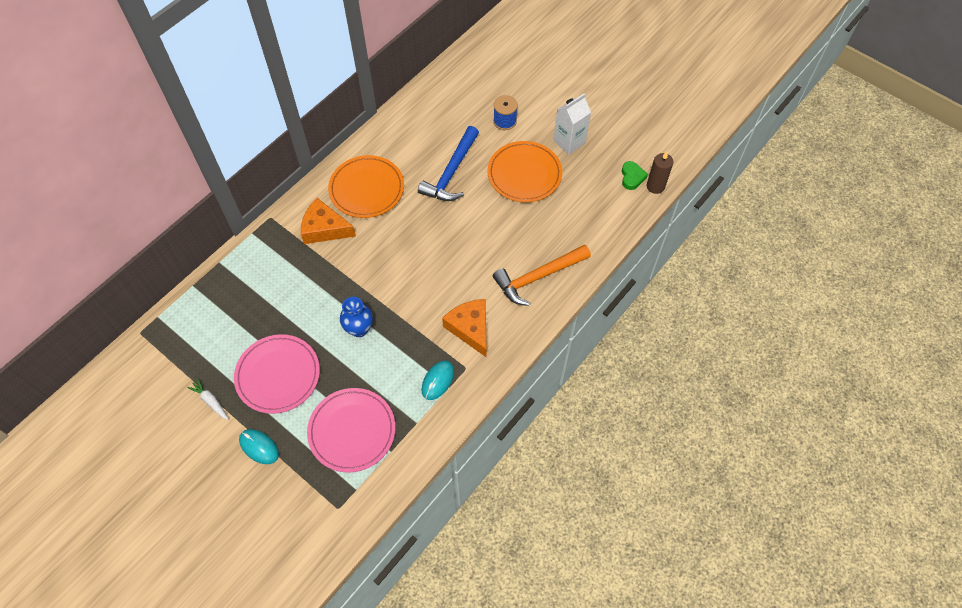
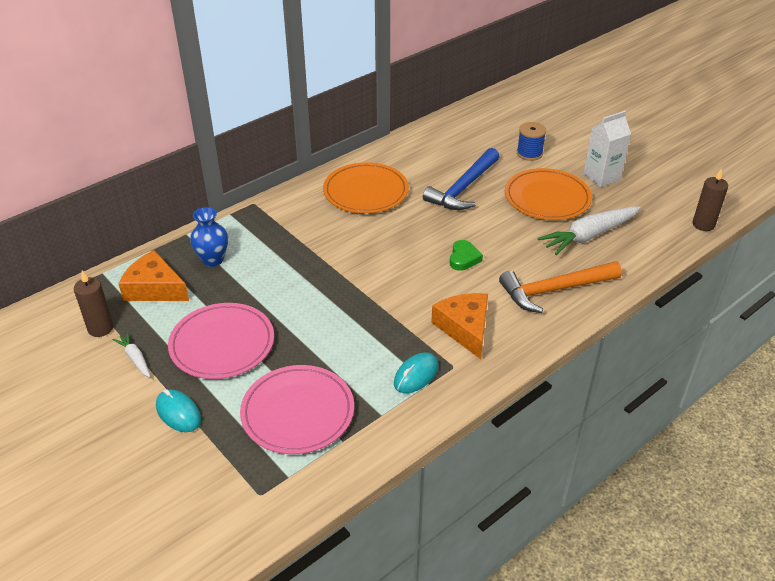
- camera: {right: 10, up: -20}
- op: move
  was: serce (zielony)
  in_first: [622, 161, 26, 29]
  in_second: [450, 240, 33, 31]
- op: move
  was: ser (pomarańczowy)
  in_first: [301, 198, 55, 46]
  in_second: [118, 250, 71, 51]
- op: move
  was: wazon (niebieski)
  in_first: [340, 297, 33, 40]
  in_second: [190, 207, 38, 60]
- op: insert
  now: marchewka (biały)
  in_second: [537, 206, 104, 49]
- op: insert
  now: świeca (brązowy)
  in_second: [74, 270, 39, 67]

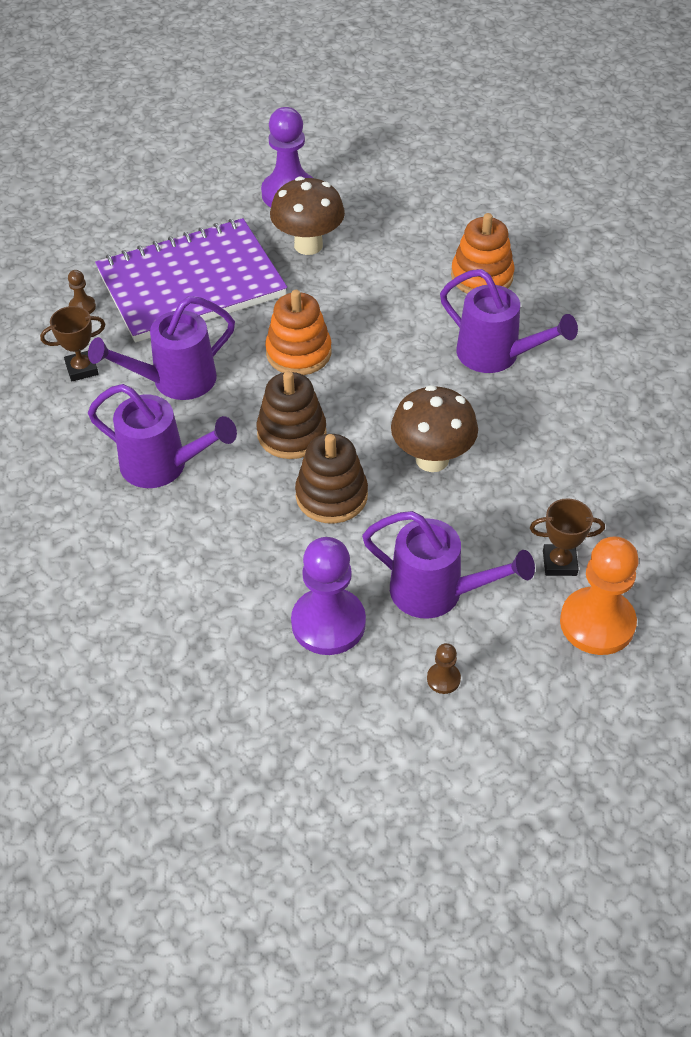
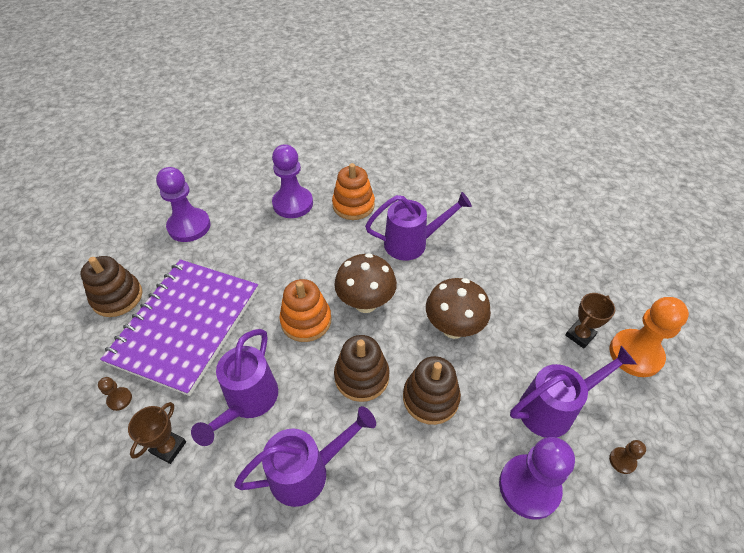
- camera: {right: -45, up: 0}
- op: move
  was: grzyb (brązowy)
  in_first: [270, 176, 75, 79]
  in_second: [334, 253, 63, 60]
- op: insert
  now: pionek (fioletowy)
  in_second: [272, 144, 41, 74]
- op: insert
  now: zabawka nakładanka (brązowy)
  in_second: [80, 256, 62, 61]

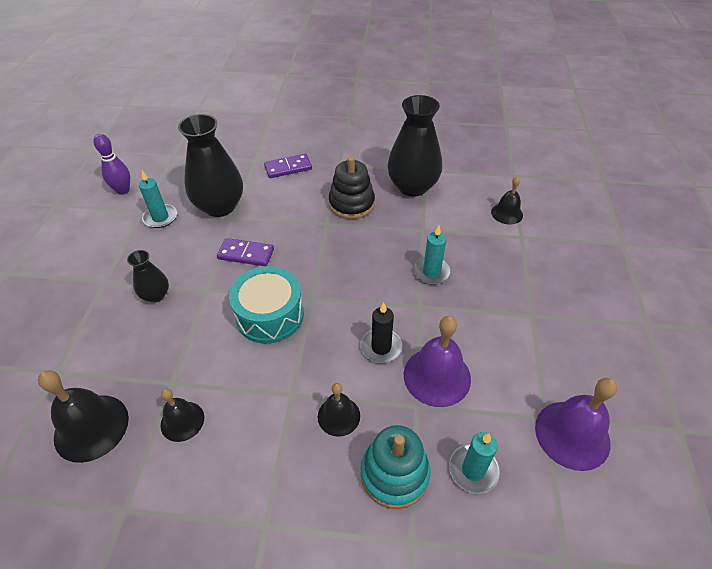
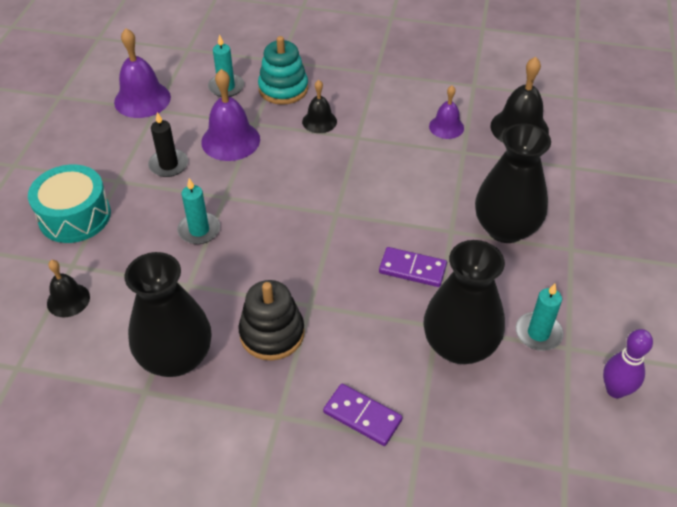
- camera: {right: -175, up: 0}
- op: rotate
  was: kostka domina (fioletowy)
  in_first: [264, 154, 48, 24]
  in_second: [323, 384, 79, 62]
  clockwise: 45
- op: resize
  was: wazon (czarny)
  in_first: [127, 250, 42, 53]
  in_second: [475, 124, 76, 119]
  ratio: 1.96
- op: move
  was: bęben (turkusowy)
  in_first: [229, 266, 75, 78]
  in_second: [28, 165, 83, 78]
- op: move
  was: świeca (czarny)
  in_first: [360, 302, 43, 61]
  in_second: [148, 112, 40, 65]
- op: recolor
  was: dzwonek (czarny)
  now: dzwonek (fioletowy)
  in_first: [161, 388, 43, 54]
  in_second: [429, 85, 35, 54]

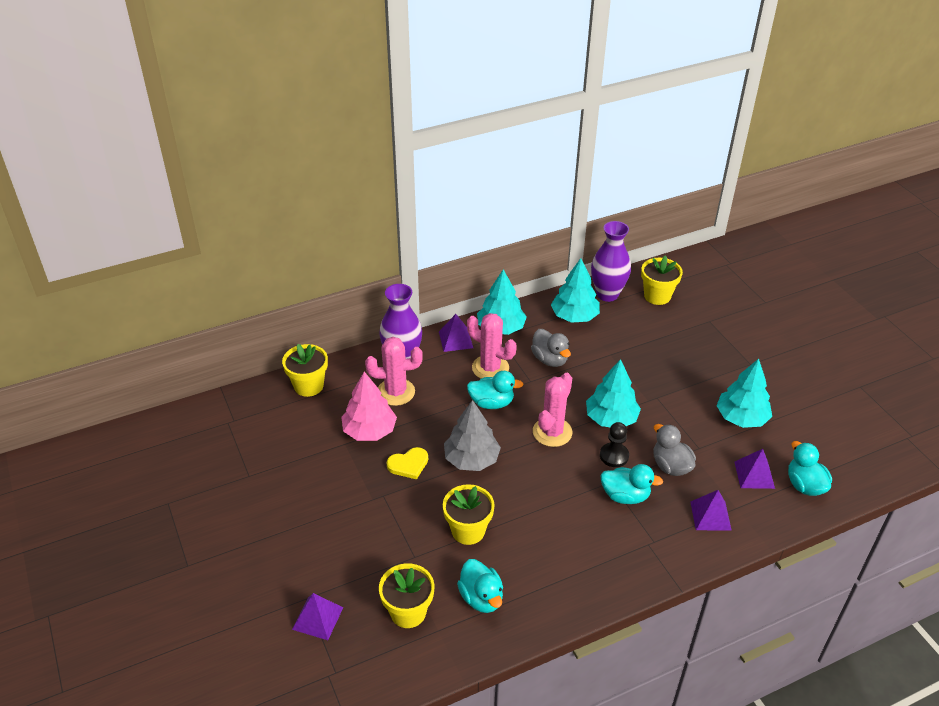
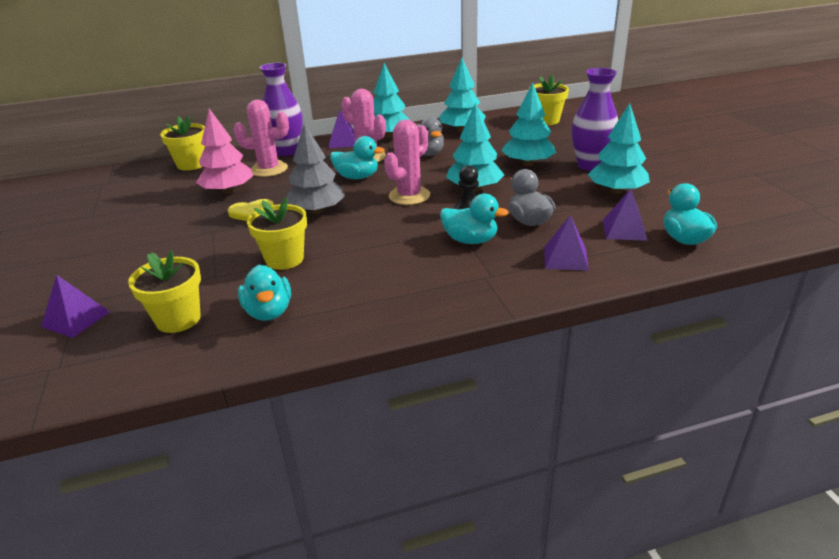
- camera: {right: 10, up: -10}
- op: move
  was: wazon (fioletowy)
  in_first: [591, 221, 40, 81]
  in_second: [571, 68, 47, 103]
- op: insert
  now: drzewko (turkusowy)
  in_second: [501, 82, 55, 84]

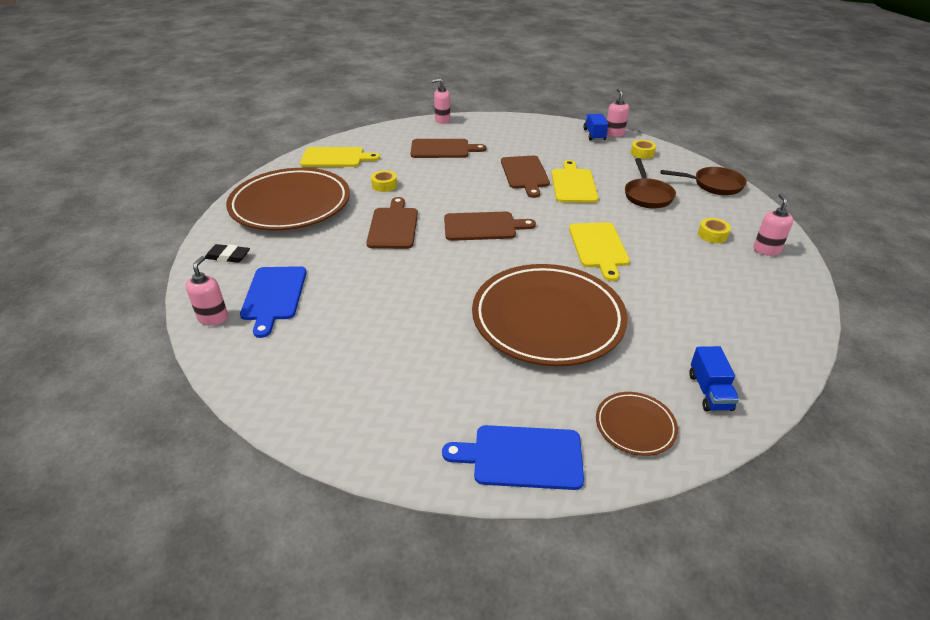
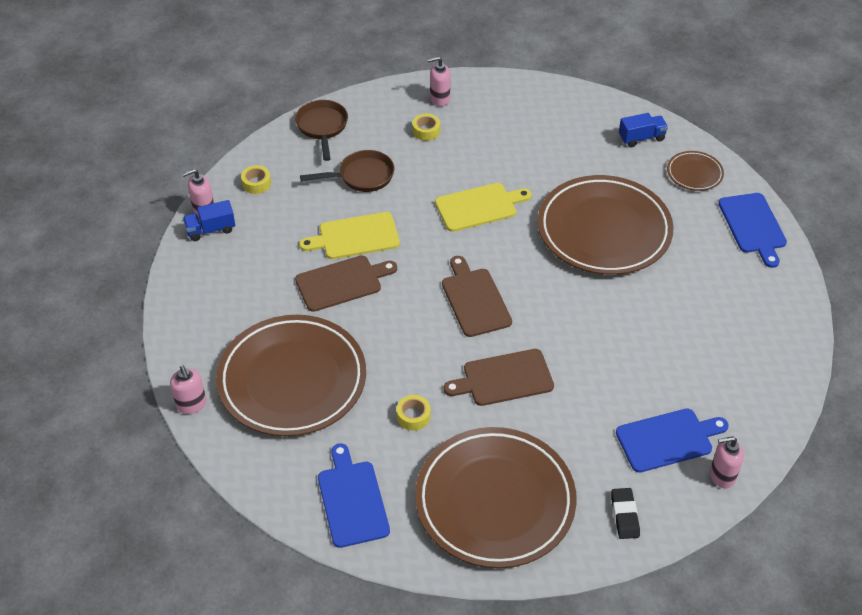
- camera: {right: -105, up: 10}
- op: replace
  was: deska do krojenia (brązowy)
  now: talerz (brązowy)
  in_first: [411, 139, 75, 19]
  in_second: [216, 315, 150, 121]
- op: recolor
  was: deska do krojenia (żółty)
  now: deska do krojenia (niebieski)
  in_first: [300, 147, 80, 20]
  in_second: [318, 443, 72, 105]

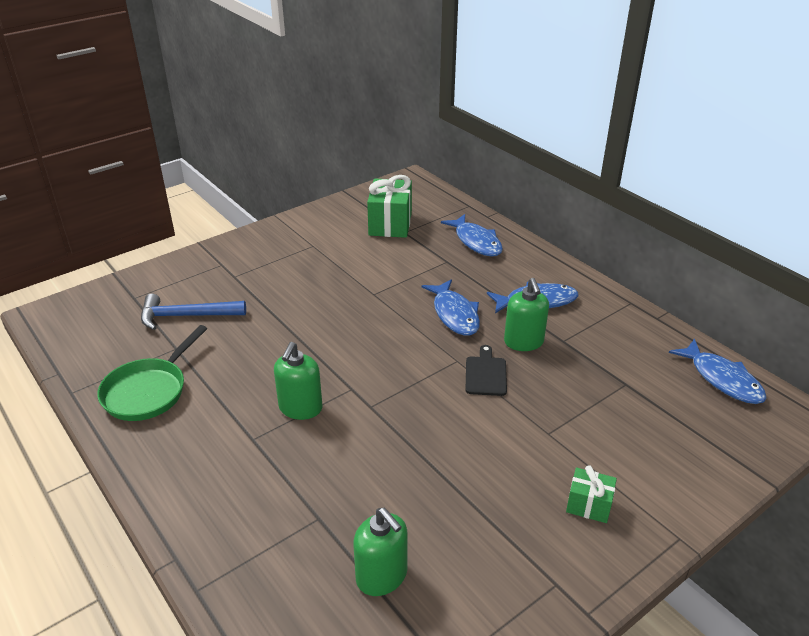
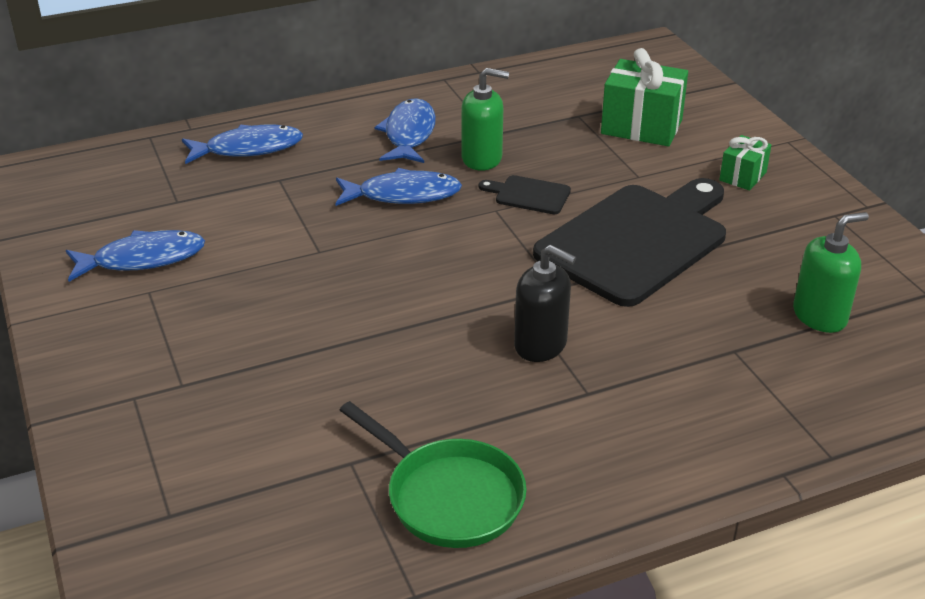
- camera: {right: -75, up: 0}
- op: move
  was: prezent (zielony)
  in_first: [367, 175, 45, 63]
  in_second: [601, 48, 87, 98]
- op: delete
  was: młotek (niebieski)
  in_first: [141, 293, 105, 37]
- op: move
  was: ryba (niebieski)
  in_first: [669, 339, 98, 65]
  in_second: [66, 230, 139, 52]
- op: recolor
  was: dozownik mydła (zielony)
  now: dozownik mydła (czarny)
  in_first: [274, 342, 49, 78]
  in_second: [514, 245, 62, 117]
- op: insert
  now: deska do krojenia (czarny)
  in_second: [533, 178, 193, 129]

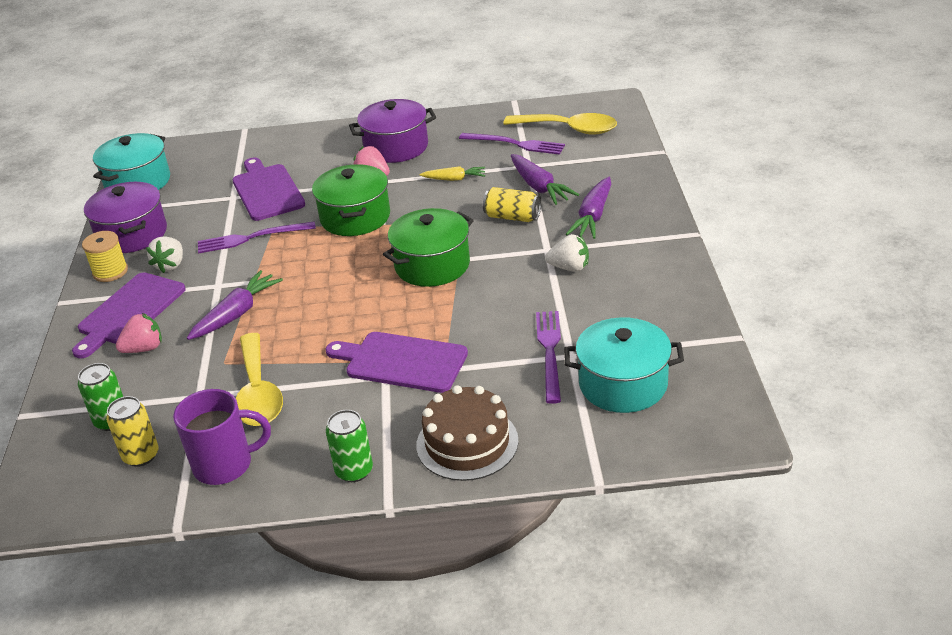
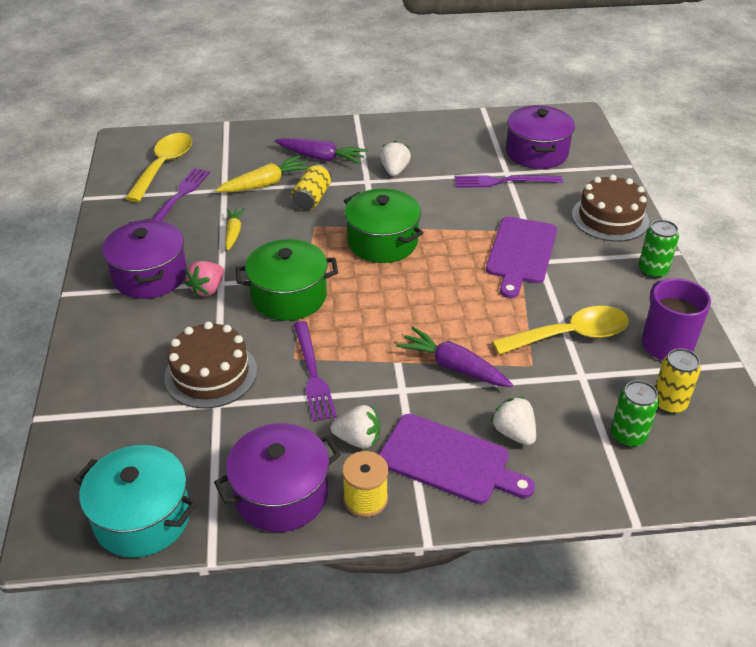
- camera: {right: -95, up: 5}
- op: recolor
  was: marchewka (fioletowy)
  now: marchewka (żółty)
  in_first: [511, 154, 68, 51]
  in_second: [216, 155, 94, 37]
- op: replace
  was: deska do krojenia (fioletowy)
  now: tort (brązowy)
  in_first: [232, 157, 73, 64]
  in_second: [164, 322, 93, 86]
- op: recolor
  was: truskawka (różowy)
  now: truskawka (biały)
  in_first: [116, 313, 46, 40]
  in_second: [491, 397, 45, 48]
- op: recolor
  was: garnek (turkusowy)
  now: garnek (fioletowy)
  in_first: [564, 317, 120, 96]
  in_second: [506, 105, 69, 64]

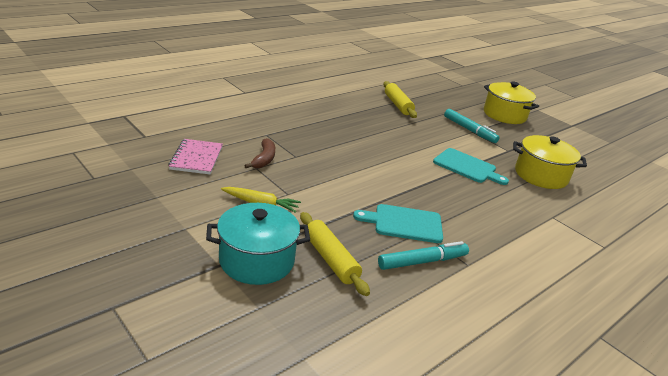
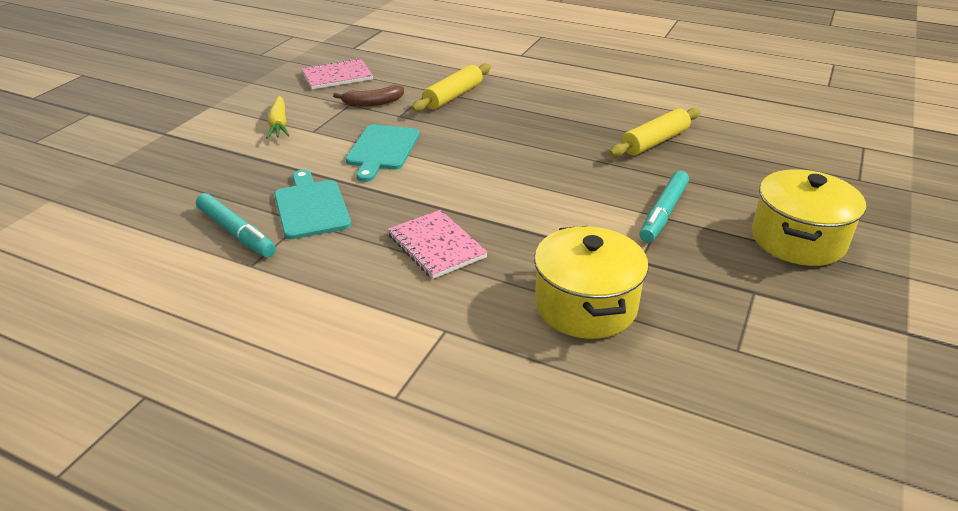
- camera: {right: 70, up: 5}
- op: move
  was: deska do krojenia (turkusowy)
  in_first: [433, 148, 76, 37]
  in_second: [345, 125, 75, 57]
- op: delete
  was: garnek (turkusowy)
  in_first: [206, 203, 104, 82]
- op: move
  was: wałek do ciasta (żółty)
  in_first: [300, 212, 70, 84]
  in_second: [412, 64, 79, 48]
- op: insert
  now: zeszyt (różowy)
  in_second: [387, 210, 101, 69]

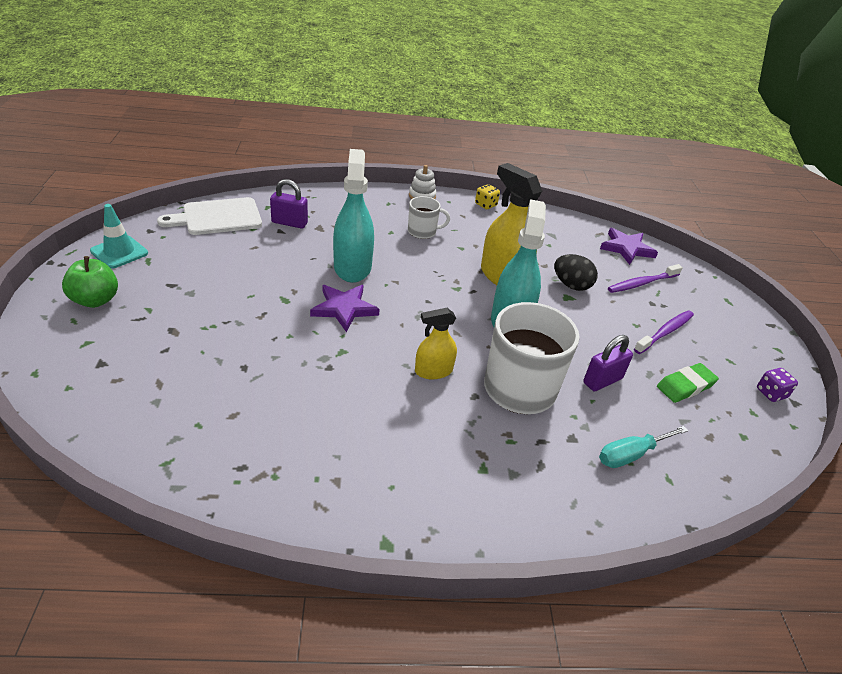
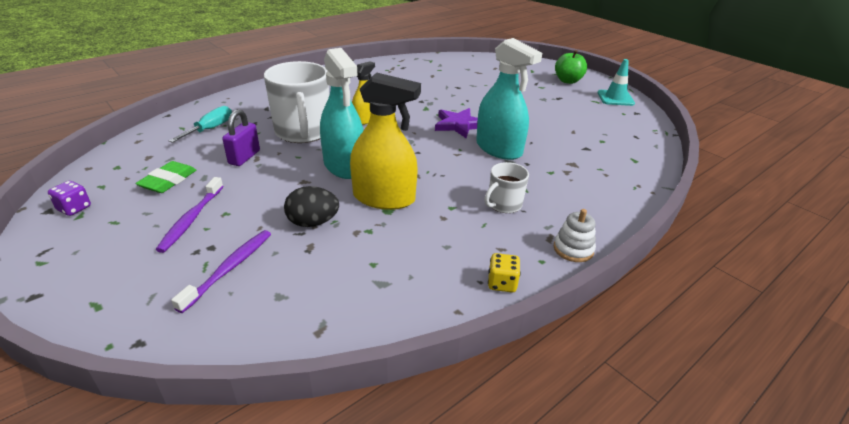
- camera: {right: 145, up: -5}
- op: delete
  was: kłódka (fioletowy)
  in_first: [270, 179, 38, 50]
- op: delete
  was: deska do krojenia (biały)
  in_first: [157, 197, 105, 38]
- op: delete
  was: gwiazda (fioletowy)
  in_first: [600, 228, 58, 37]

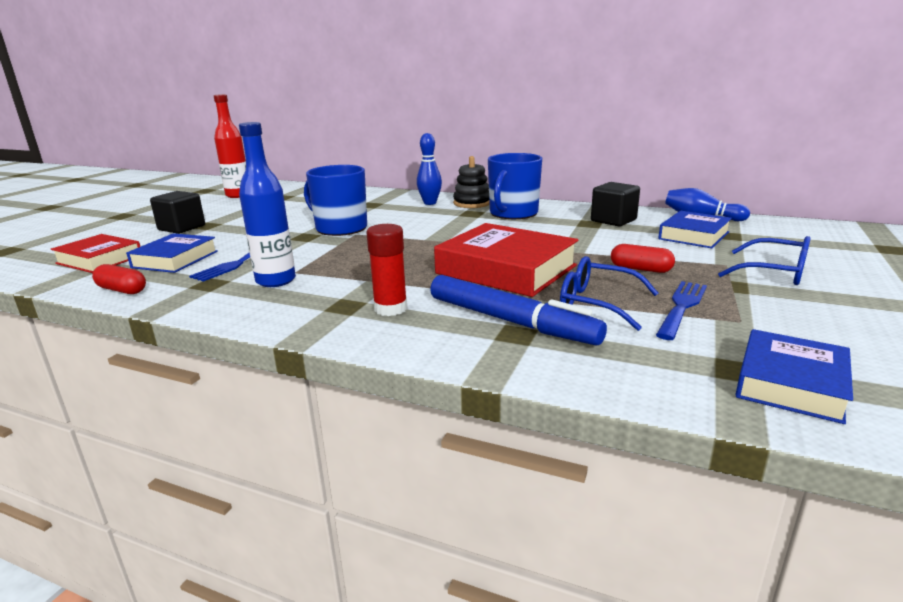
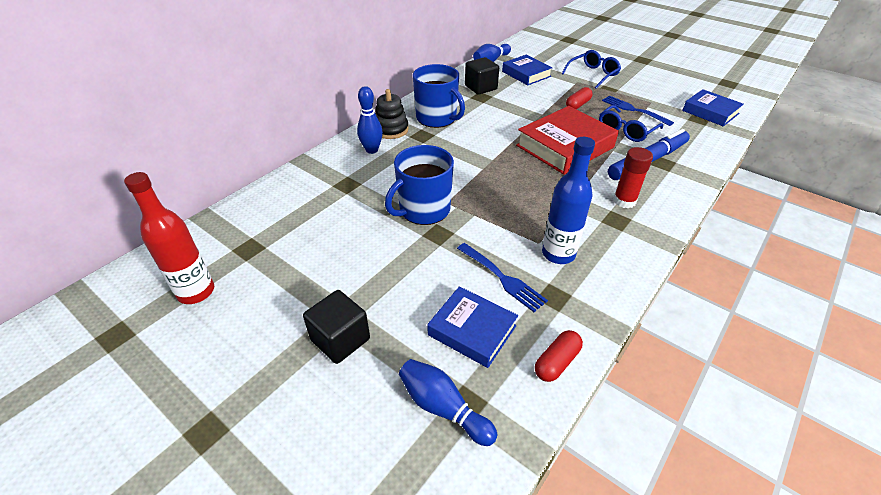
- camera: {right: -75, up: 20}
- op: replace
  was: książka (czerwony)
  now: kręgiel (niebieski)
  in_first: [51, 234, 89, 39]
  in_second: [399, 359, 98, 87]

